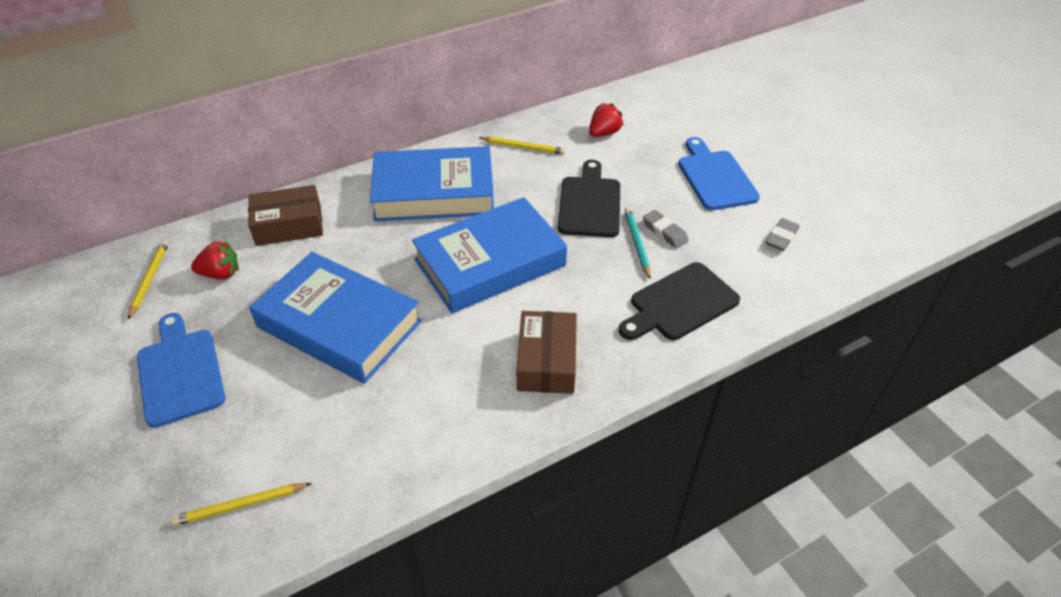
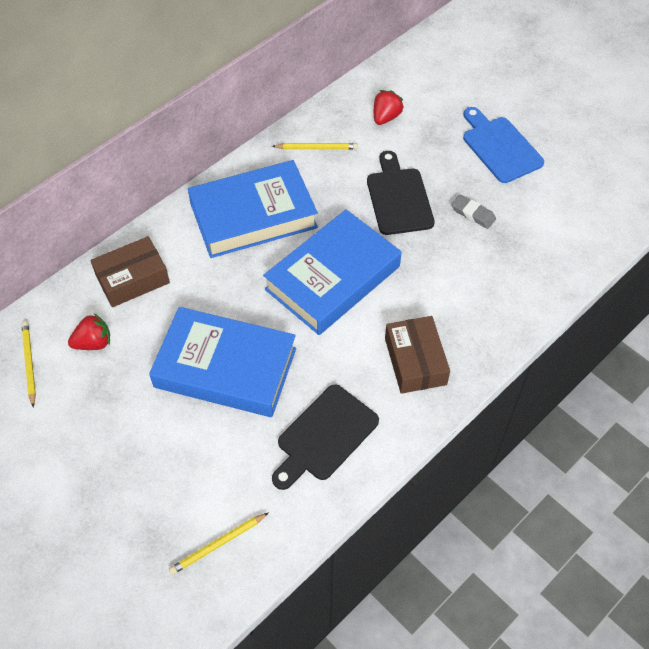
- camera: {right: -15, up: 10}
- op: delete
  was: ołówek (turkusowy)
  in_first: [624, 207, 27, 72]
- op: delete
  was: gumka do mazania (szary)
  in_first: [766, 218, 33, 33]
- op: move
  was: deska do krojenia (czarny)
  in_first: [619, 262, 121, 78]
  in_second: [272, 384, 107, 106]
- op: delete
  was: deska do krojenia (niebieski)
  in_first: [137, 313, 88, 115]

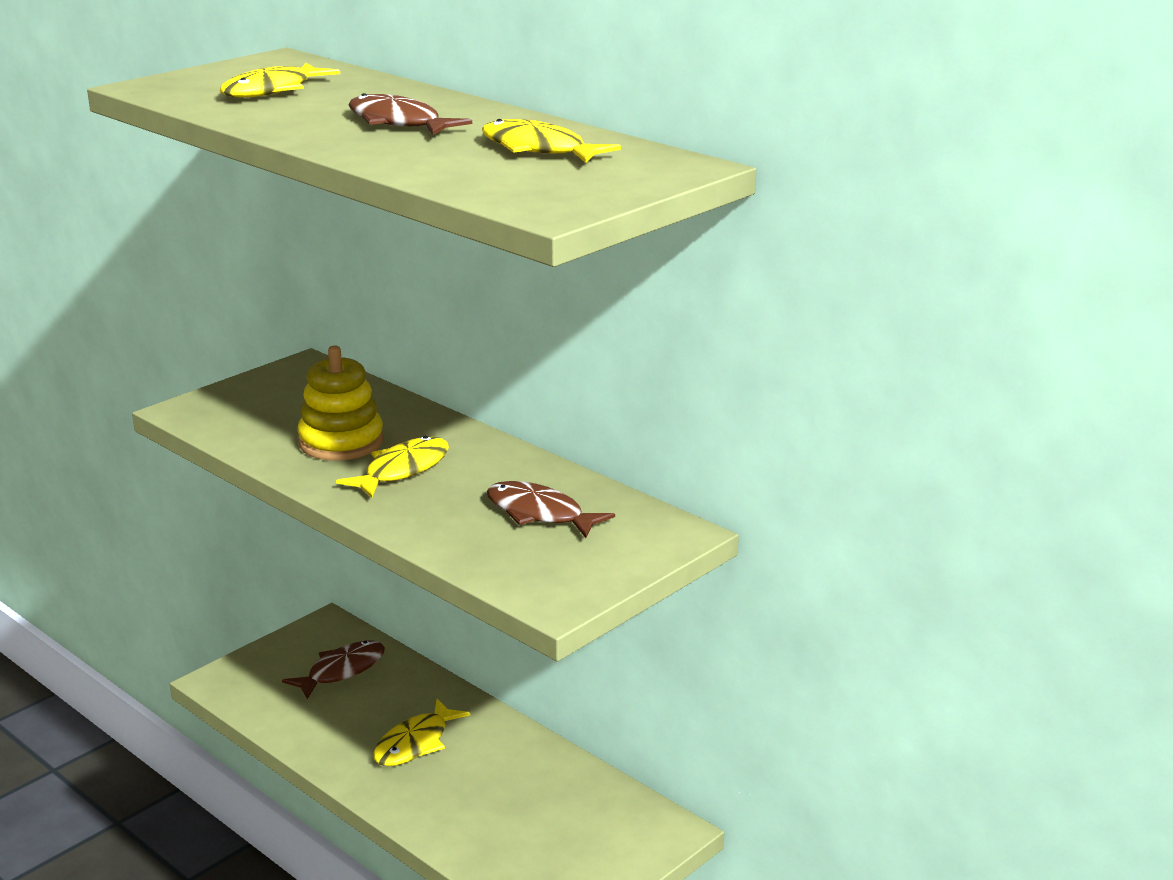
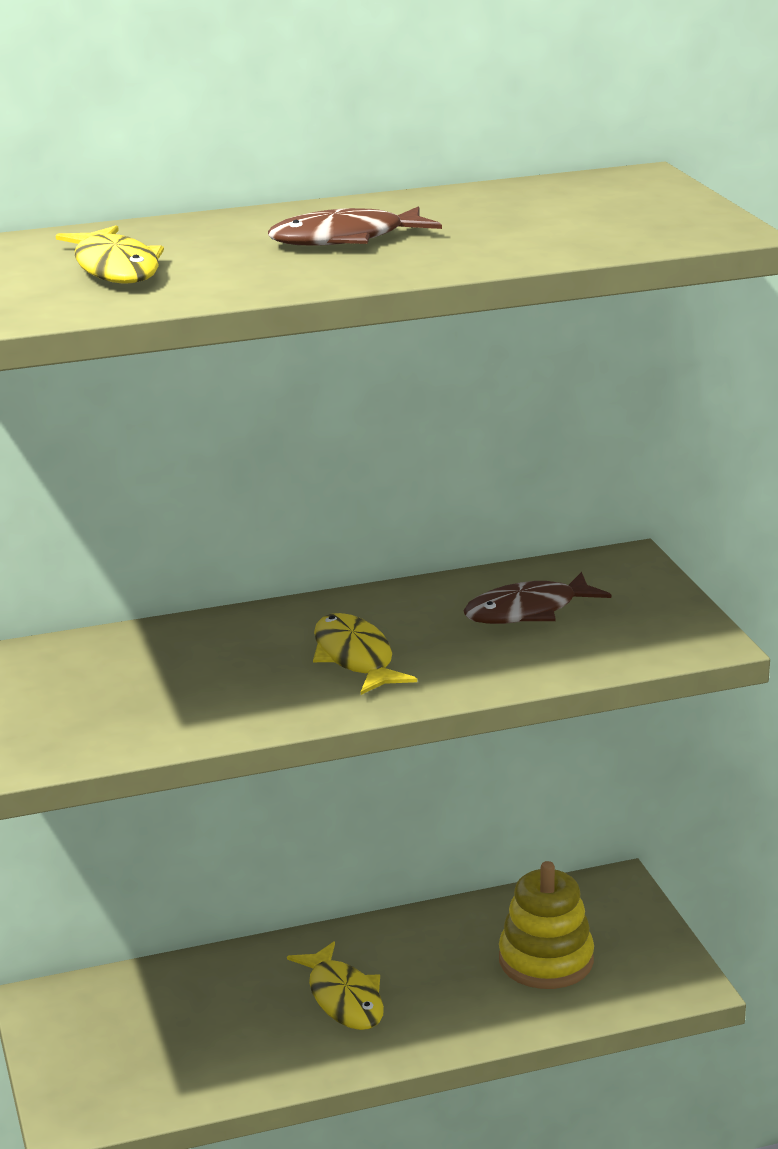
- camera: {right: -60, up: 0}
- op: delete
  was: ryba (żółty)
  in_first: [482, 119, 139, 44]
- op: move
  was: zabawka nakładanka (żółty)
  in_first: [297, 346, 87, 115]
  in_second: [499, 861, 95, 128]
- op: delete
  was: ryba (brązowy)
  in_first: [282, 641, 103, 58]

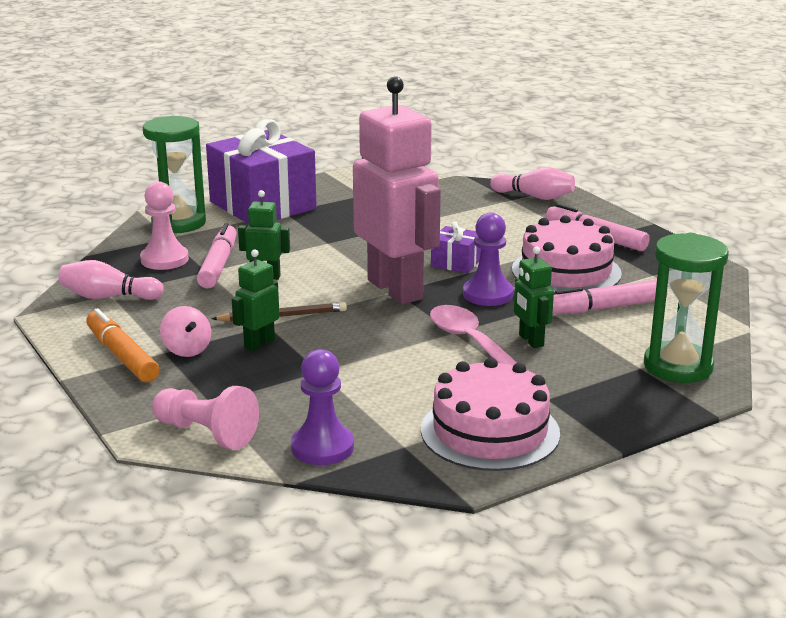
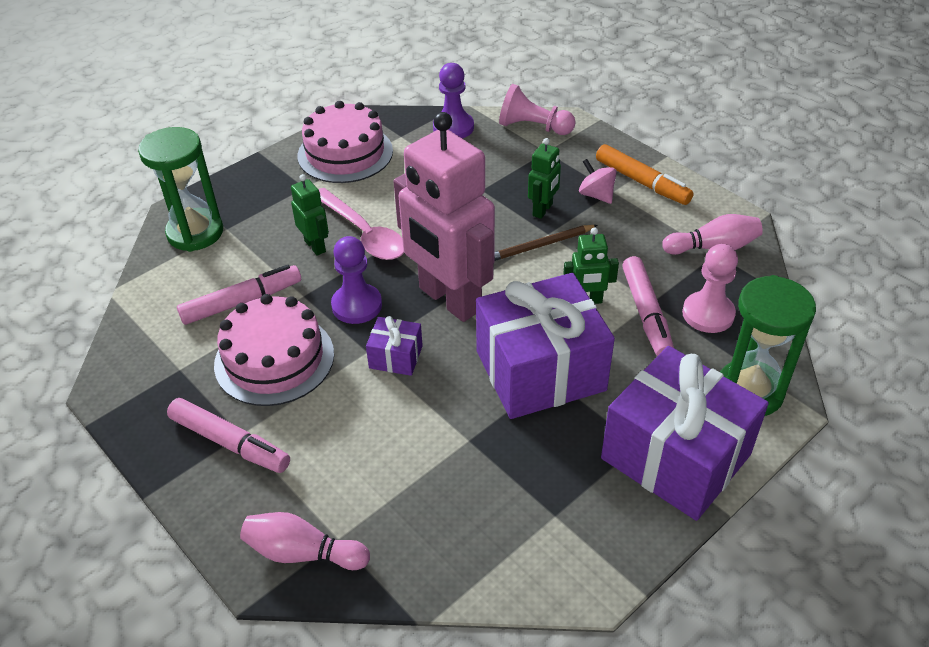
- camera: {right: 170, up: 20}
- op: insert
  now: prezent (fioletowy)
  in_second: [476, 273, 139, 146]

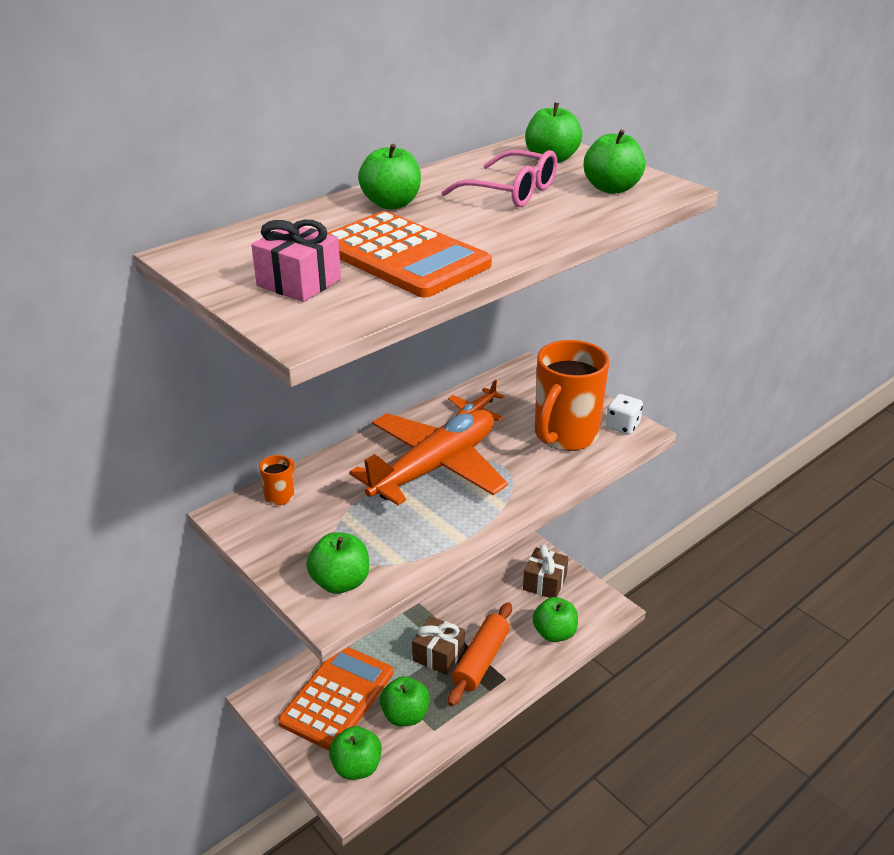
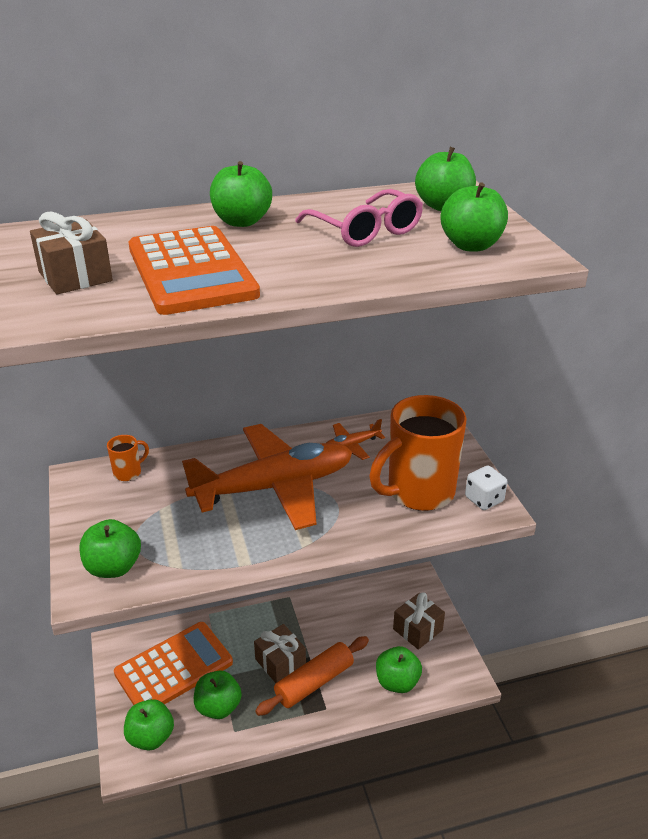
- camera: {right: 25, up: 0}
- op: recolor
  was: prezent (różowy)
  now: prezent (brązowy)
  in_first: [251, 220, 90, 82]
  in_second: [30, 212, 83, 82]

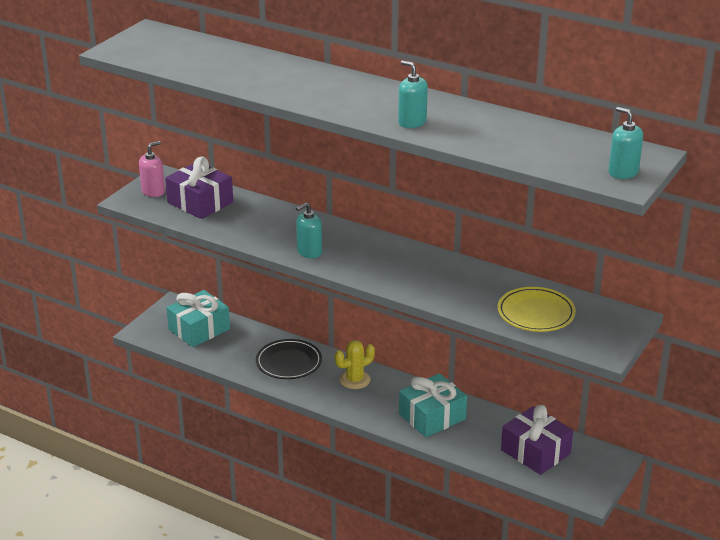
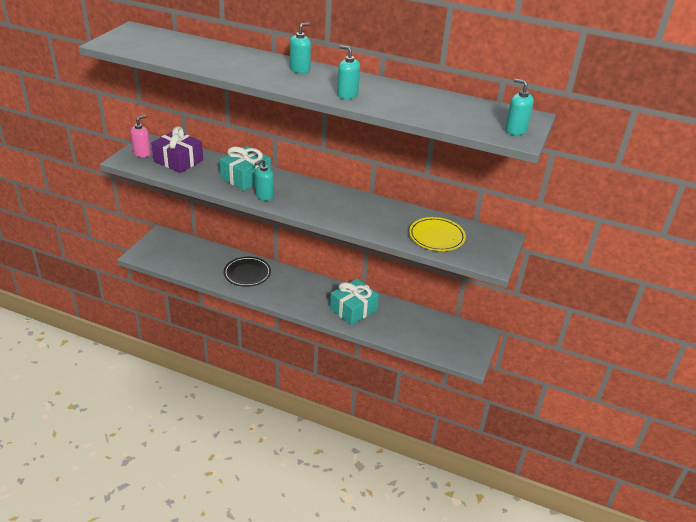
- camera: {right: -10, up: 5}
- op: move
  was: prezent (turkusowy)
  in_first: [167, 290, 63, 57]
  in_second: [220, 146, 51, 45]
- op: delete
  was: kaktus (żółty)
  in_first: [335, 340, 40, 49]
- op: delete
  was: prezent (fioletowy)
  in_first: [501, 405, 72, 70]
- op: insert
  now: dozownik mydła (turkusowy)
  in_second: [290, 23, 21, 51]

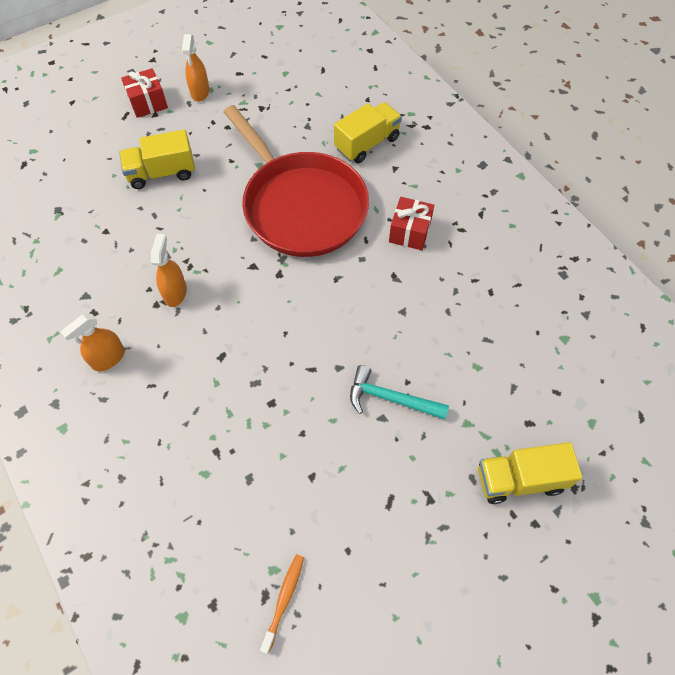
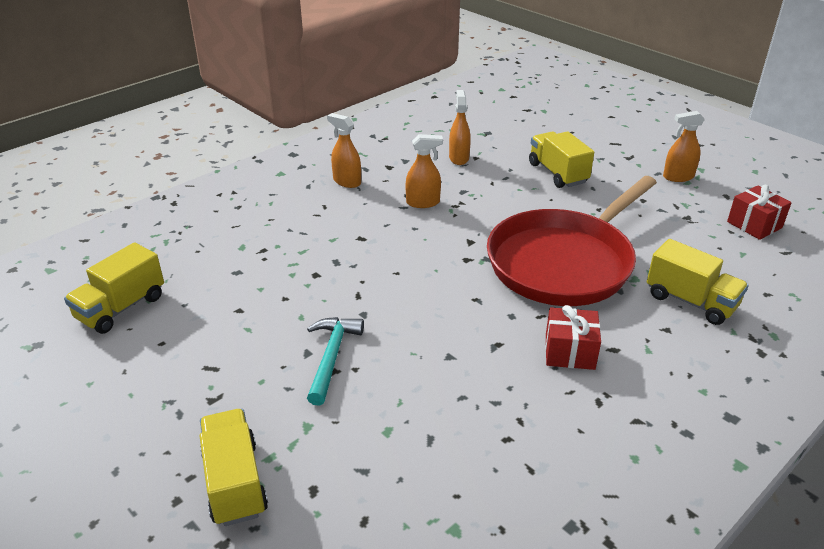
- camera: {right: 80, up: -25}
- op: move
  was: prezent (czerwony)
  in_first: [121, 68, 47, 50]
  in_second: [727, 185, 65, 55]
- op: replace
  was: szczoteczka do zębów (pomarańczowy)
  now: ciężarówka (żółty)
  in_first: [260, 554, 44, 100]
  in_second: [64, 242, 100, 92]
- op: insert
  now: spryskiwacz (pomarańczowy)
  in_second: [449, 90, 22, 75]

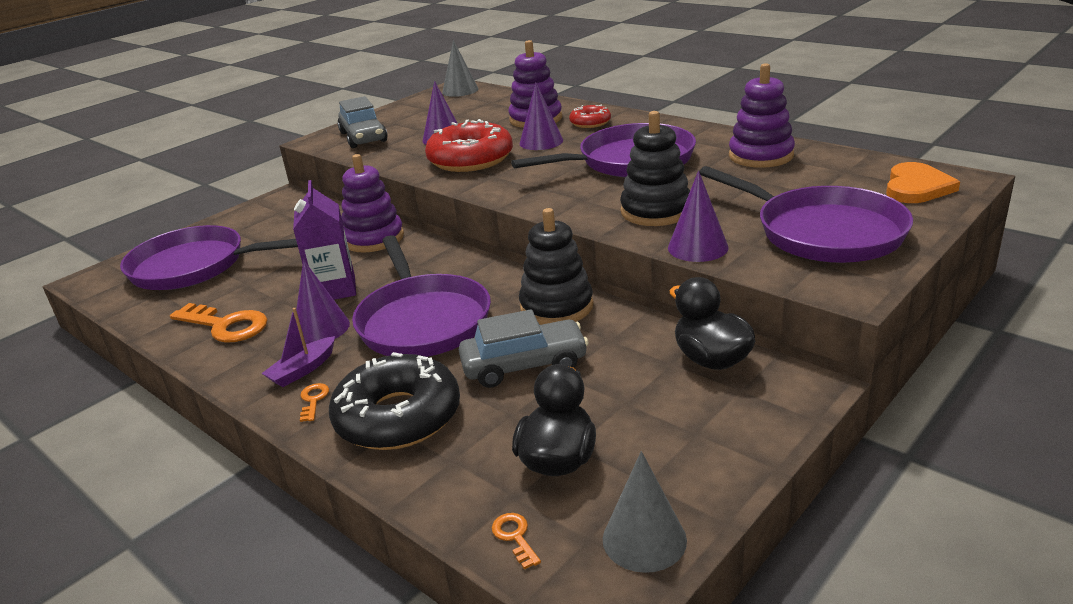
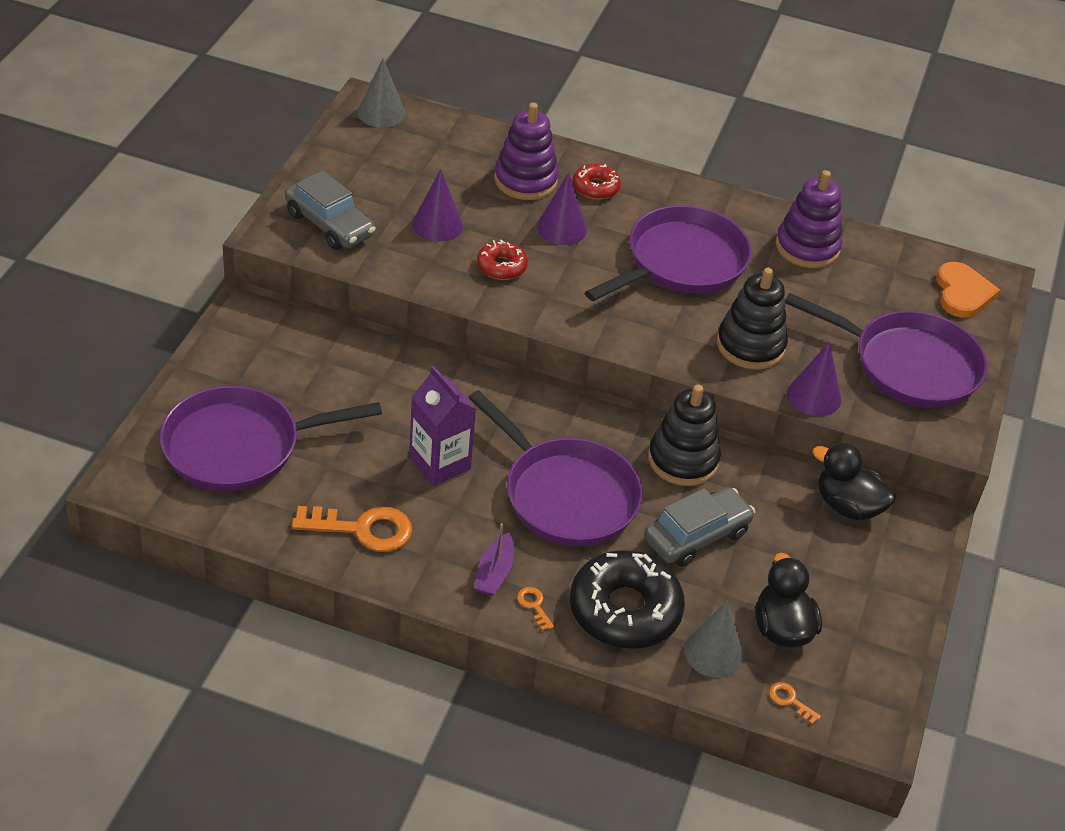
- camera: {right: -30, up: 15}
- op: resize
  was: donut (czerwony)
  in_first: [425, 119, 88, 53]
  in_second: [477, 240, 51, 40]
  ratio: 0.51
- op: delete
  was: zabawka nakładanka (fioletowy)
  in_first: [341, 154, 63, 98]
- op: delete
  was: stożek (fioletowy)
  in_first: [295, 260, 55, 84]
- op: move
  was: stożek (szary)
  in_first: [603, 451, 84, 122]
  in_second: [684, 601, 60, 77]

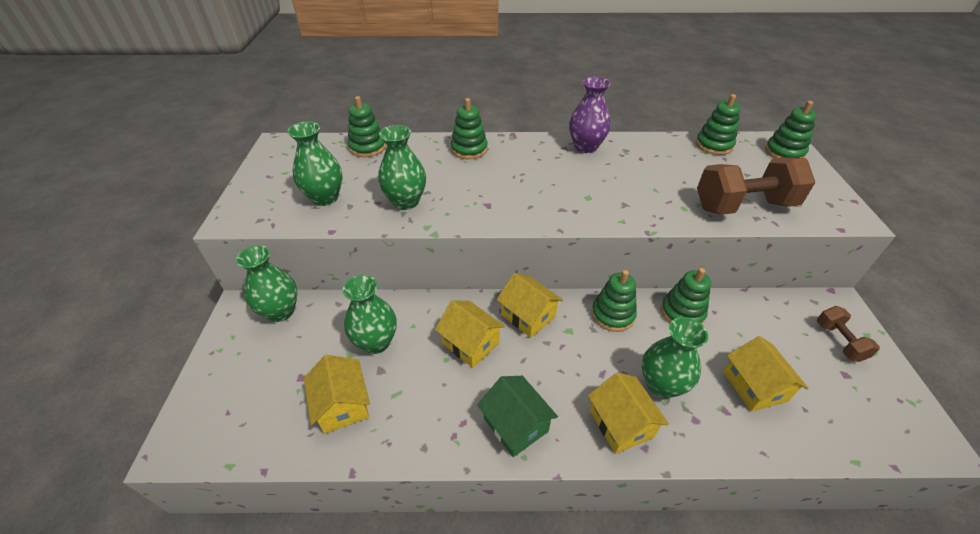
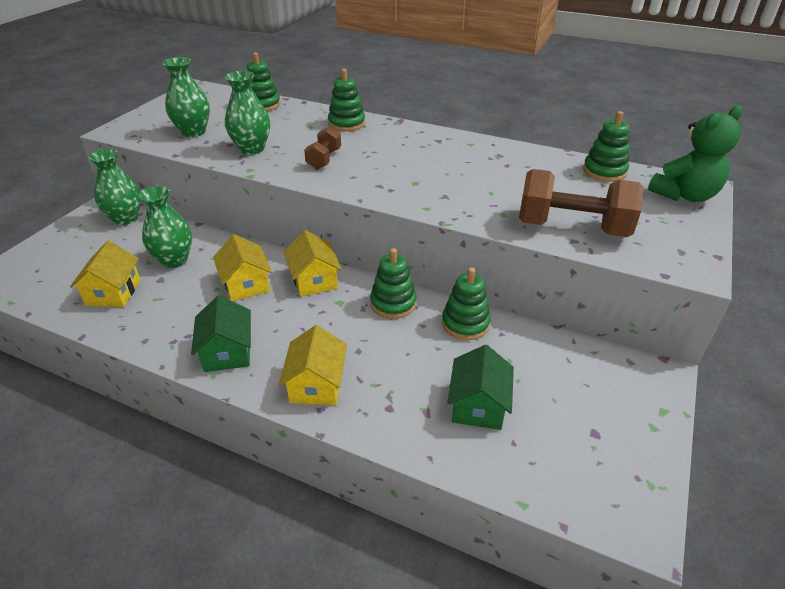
- camera: {right: 25, up: -5}
- op: delete
  was: wazon (fioletowy)
  in_first: [569, 77, 42, 76]
- op: replace
  was: zabawka nakładanka (zielony)
  now: miś (zielony)
  in_first: [765, 101, 52, 57]
  in_second: [648, 105, 95, 97]
- op: move
  was: hantel (brązowy)
  in_first: [817, 306, 63, 56]
  in_second: [304, 126, 37, 43]
- op: delete
  was: wazon (zielony)
  in_first: [642, 317, 66, 82]
- op: recolor
  was: domek (żółty)
  now: domek (zielony)
  in_first: [723, 336, 85, 76]
  in_second: [447, 345, 67, 85]

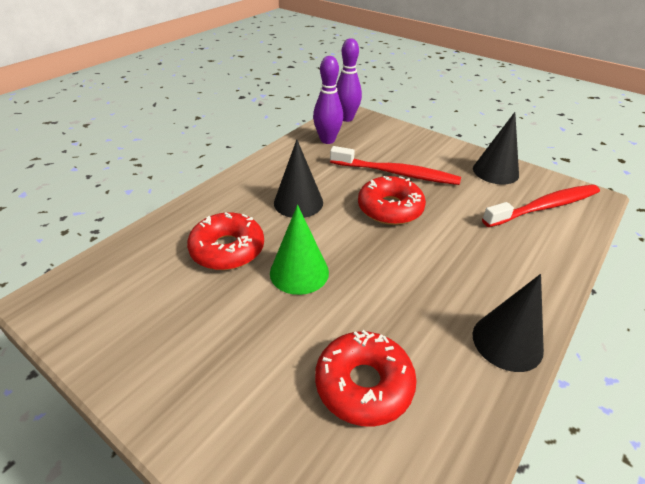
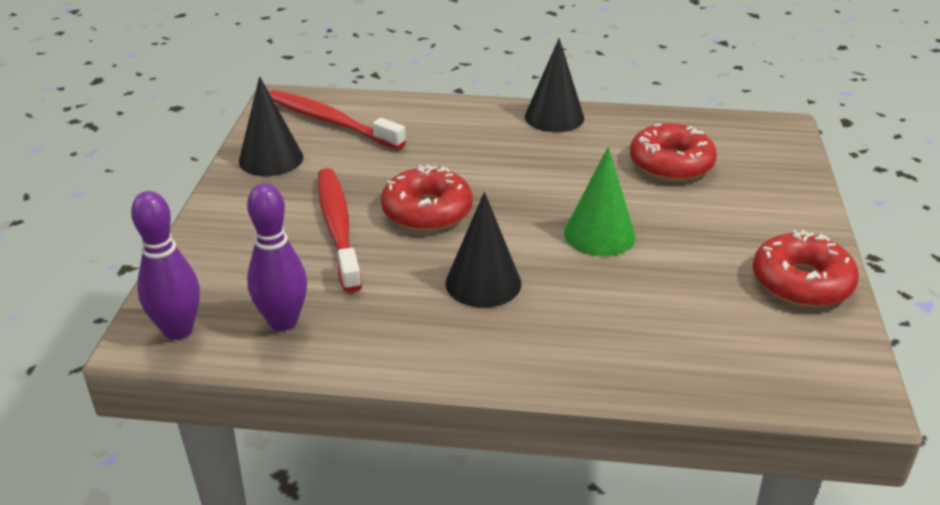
- camera: {right: -120, up: -5}
- op: move
  was: donut (czerwony)
  in_first: [187, 212, 77, 58]
  in_second: [753, 230, 106, 77]

